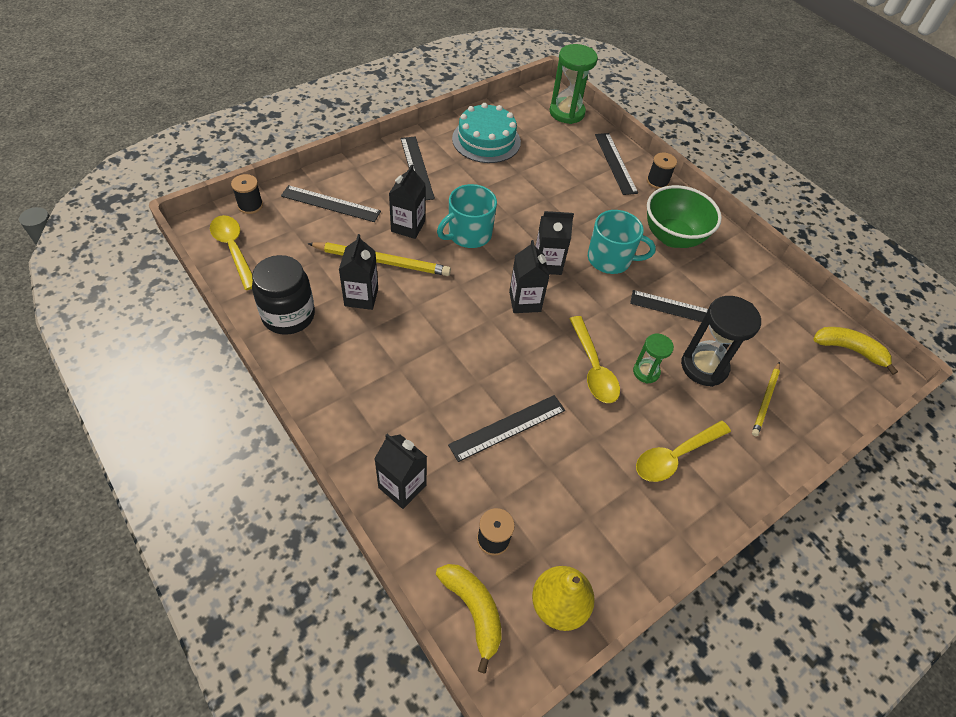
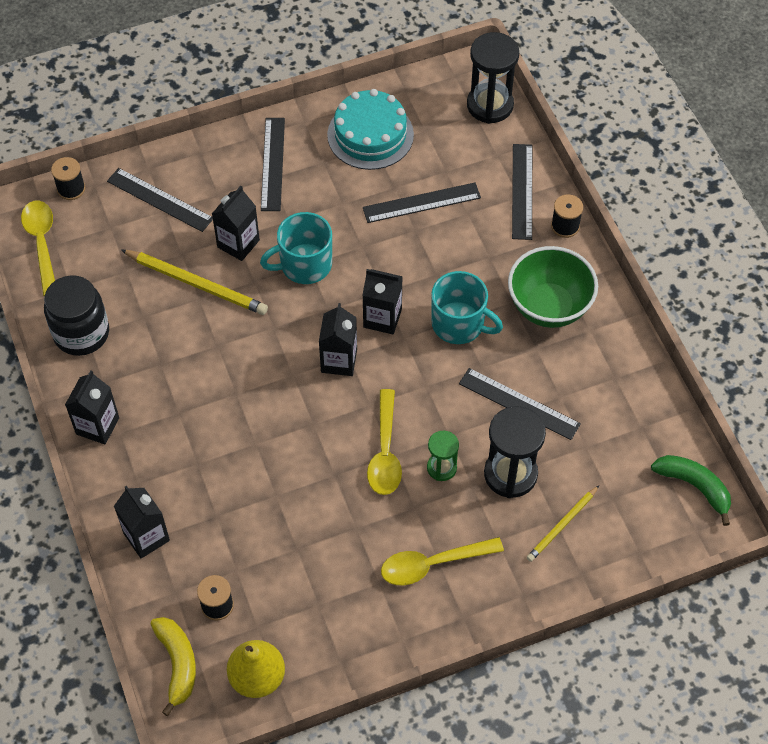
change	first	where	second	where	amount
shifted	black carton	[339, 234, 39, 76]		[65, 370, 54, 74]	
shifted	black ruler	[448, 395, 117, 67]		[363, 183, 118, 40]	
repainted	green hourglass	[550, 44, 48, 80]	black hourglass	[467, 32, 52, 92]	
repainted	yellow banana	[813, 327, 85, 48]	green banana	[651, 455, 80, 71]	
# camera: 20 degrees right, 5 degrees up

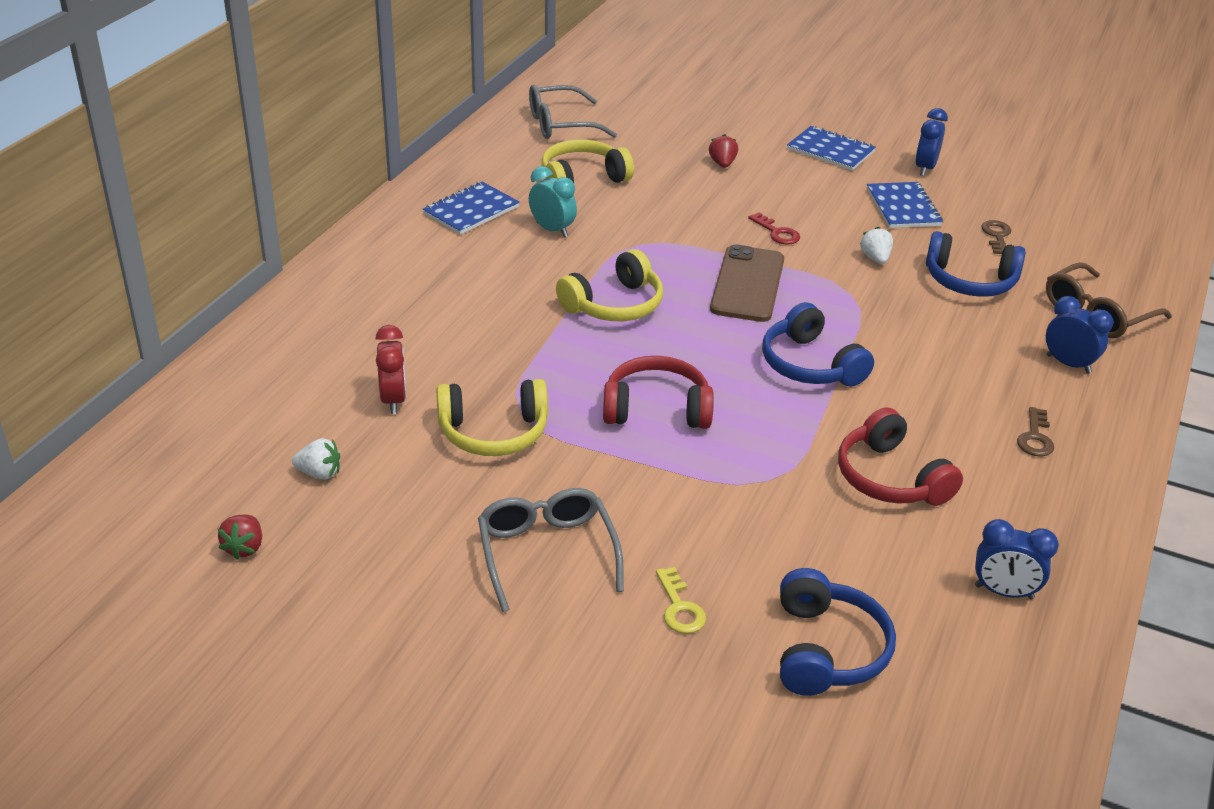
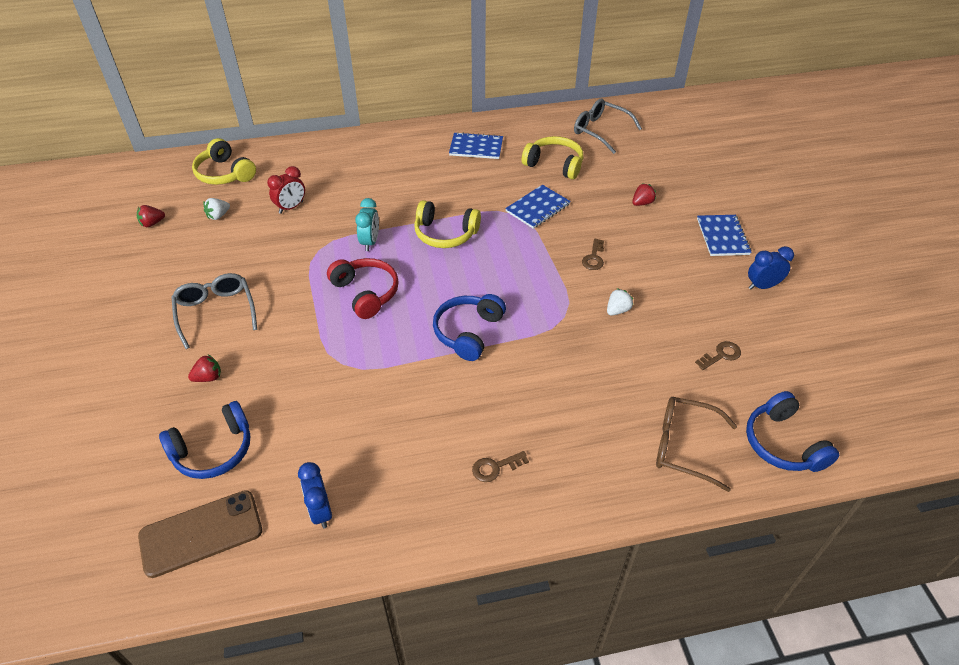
change	first	where	second	where	amount
shifted	brown phone	[710, 244, 74, 78]		[138, 490, 124, 88]	
rotated	grey glasses	[478, 488, 146, 124]		[172, 273, 85, 76]	60 degrees counterclockwise
swapped	yellow key	[656, 567, 50, 67]	red strawberry	[188, 354, 33, 28]	
shifted	yellow headphones	[436, 379, 112, 77]		[192, 138, 64, 47]	
rotated	white strawberry	[292, 438, 48, 42]		[203, 198, 27, 22]	75 degrees clockwise
shifted	turquoise clock	[529, 166, 48, 72]		[355, 198, 24, 53]	
shifted	blue notebook	[867, 182, 76, 46]		[505, 185, 66, 44]	
repainted	red key	[748, 212, 52, 33]	brown key	[582, 239, 22, 31]	
shifted	blue headphones	[926, 231, 99, 66]		[746, 391, 93, 81]	
gone	red headphones	[838, 407, 125, 99]			
gone	blue clock	[1046, 296, 67, 78]			
# camera: 55 degrees right, 10 degrees up

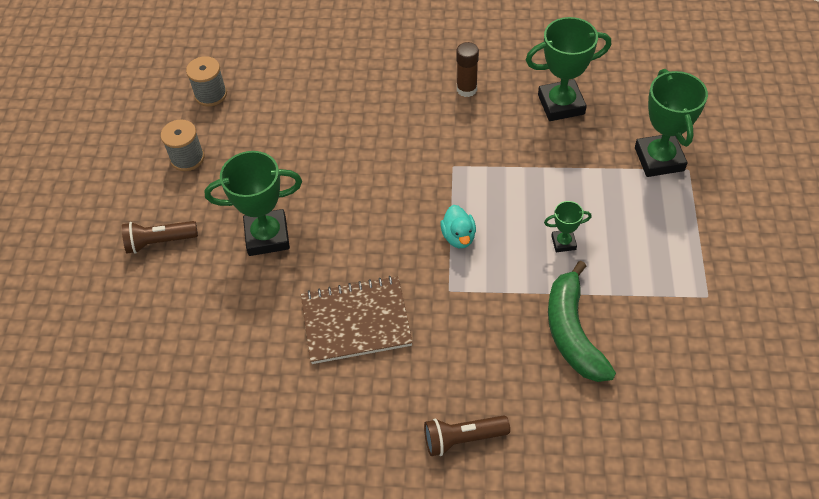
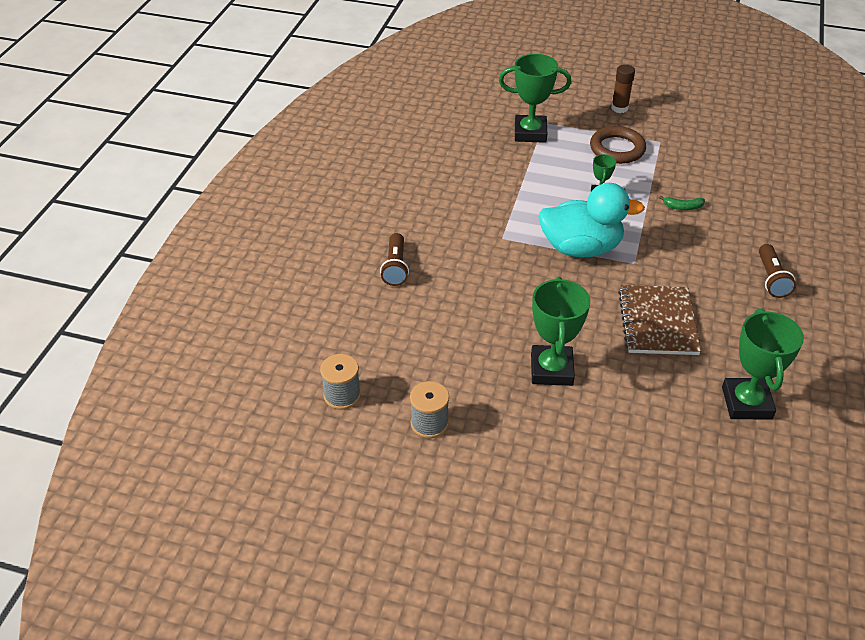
change	first	where	second	where	amount
shifted	brown flashlight	[122, 221, 76, 33]		[380, 233, 29, 53]	
scaled	turquoise duck	[440, 205, 36, 43]		[538, 183, 107, 74]	x2.18
new			brown ring	[590, 126, 56, 38]	
shifted	brown glue stick	[456, 42, 23, 55]		[611, 64, 24, 49]	
scaled	green banana	[548, 261, 68, 121]		[659, 195, 46, 15]	x0.44
shifted	green trophy	[526, 17, 85, 104]		[722, 308, 82, 111]	
# camera: 80 degrees left, 10 degrees down

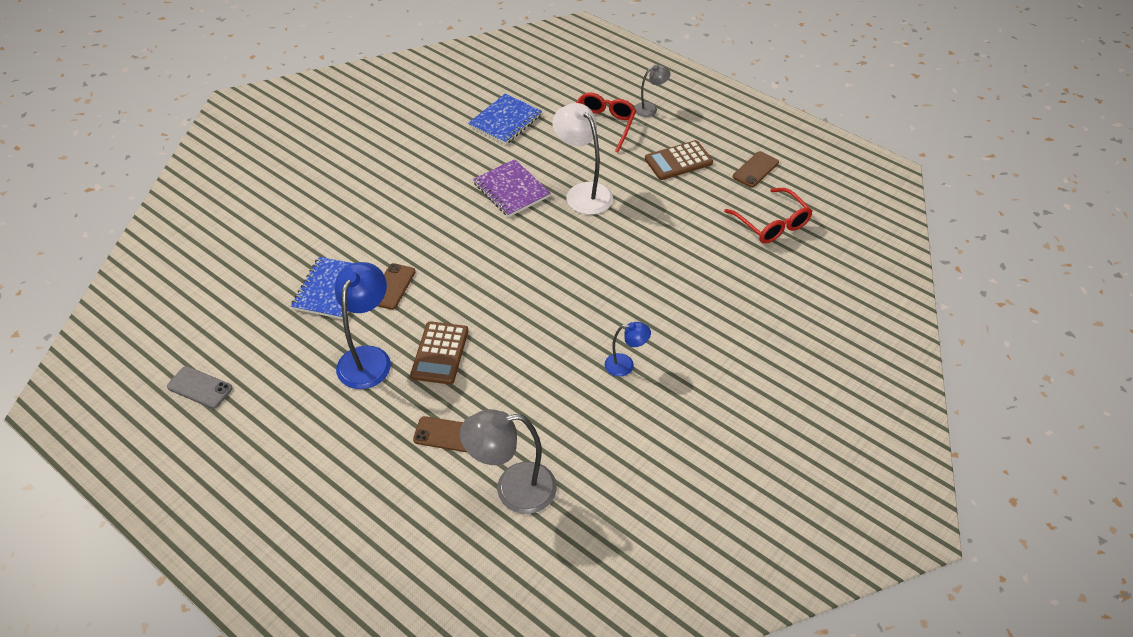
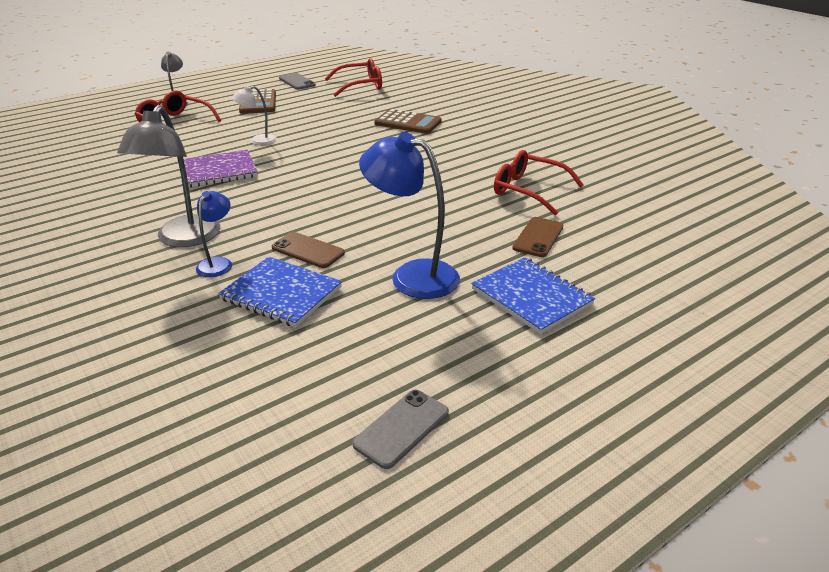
change	first	where	second	where	amount
shifted	grey lamp	[460, 409, 97, 105]		[117, 105, 103, 142]	
shifted	blue lamp	[605, 322, 46, 55]		[196, 191, 36, 86]	
scaled	white lamp	[552, 103, 61, 112]		[232, 86, 45, 59]	x0.54
repainted	brown phone	[733, 151, 46, 37]	grey phone	[279, 73, 37, 17]	
shifted	brown calculator	[410, 321, 58, 63]		[374, 109, 68, 25]	
shifted	blue notebook	[468, 94, 74, 51]		[471, 257, 124, 77]	
new			red glasses	[494, 150, 90, 65]	
# camera: 75 degrees left, 15 degrees down

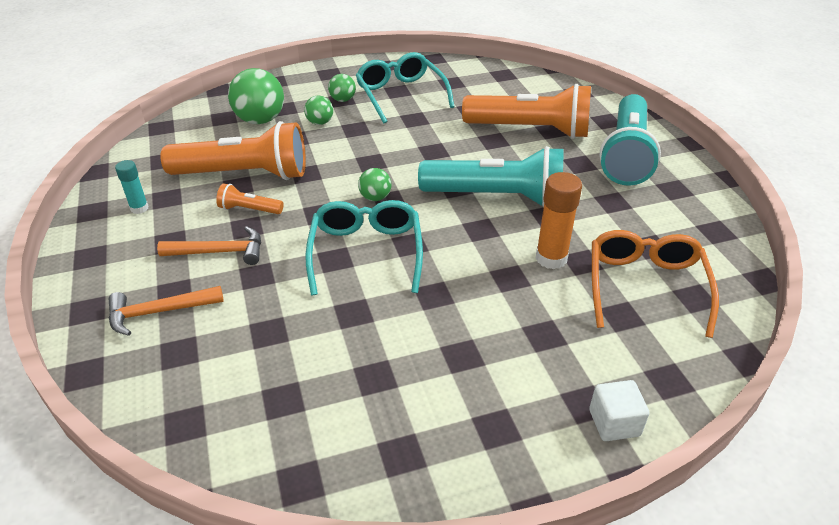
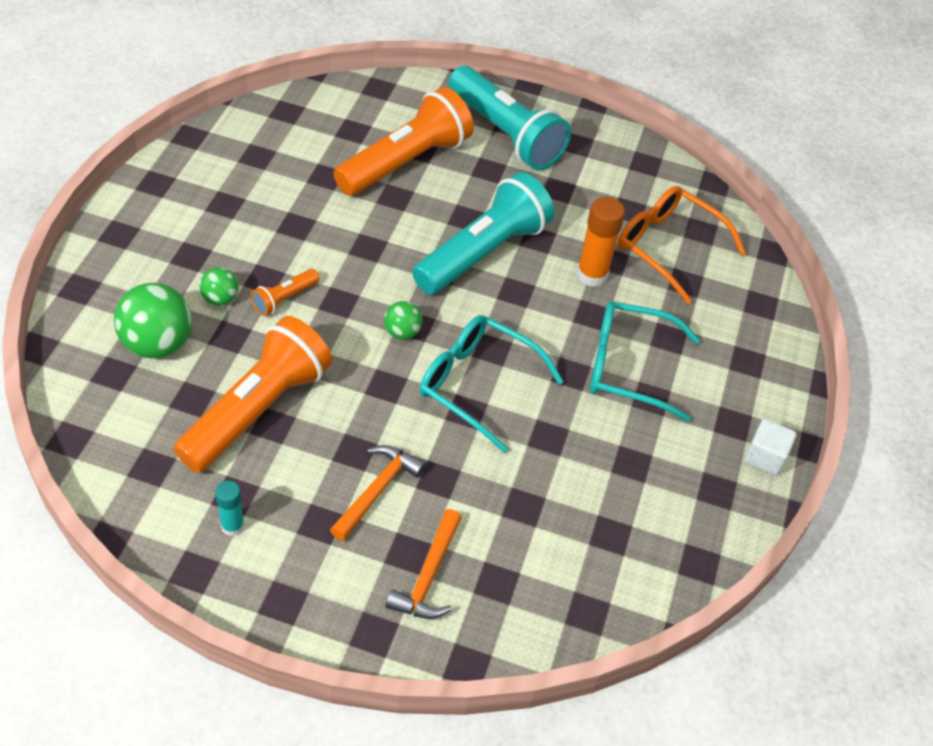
change	first	where	second	where	amount
shifted	orange flashlight	[216, 183, 67, 31]		[251, 269, 69, 47]	
shifted	turquoise glasses	[356, 52, 99, 71]		[590, 301, 110, 121]	
shifted	white cube	[589, 380, 61, 61]		[744, 419, 53, 57]	
gone	green ball	[328, 74, 28, 28]			
# camera: 60 degrees left, 10 degrees up

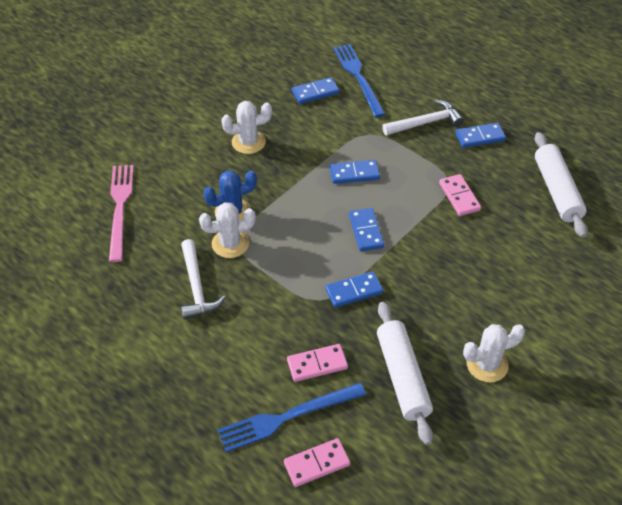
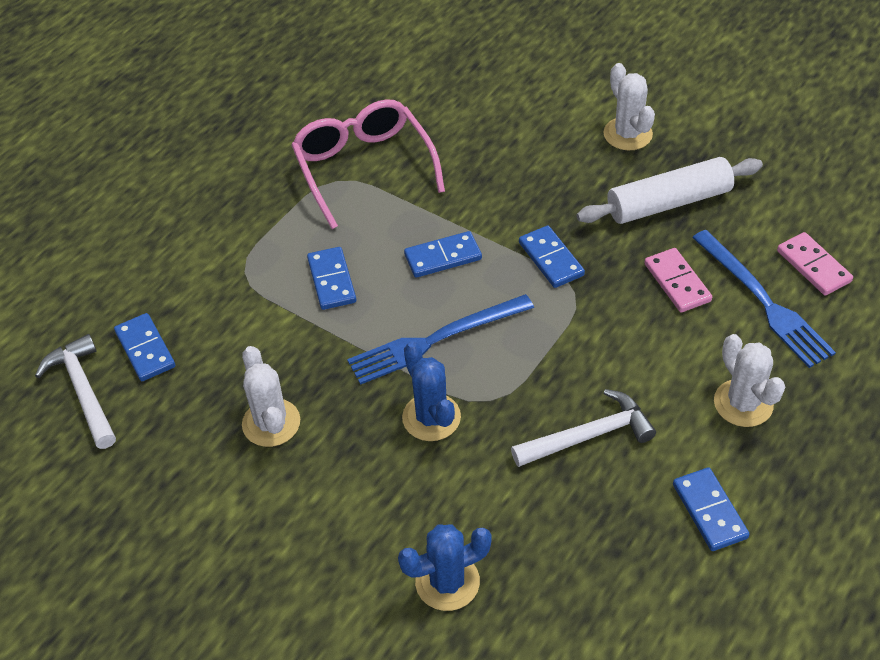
change	first	where	second	where	amount
shifted	white hammer	[382, 100, 82, 35]		[35, 334, 81, 115]	
swapped	pink domino	[439, 174, 42, 42]	pink glasses	[291, 99, 154, 130]	
shifted	blue fork	[333, 44, 53, 74]		[347, 294, 187, 91]	
swapped	pink fork	[109, 165, 25, 97]	blue cactus	[398, 524, 94, 87]	
shifted	blue domino	[455, 123, 51, 25]		[673, 467, 76, 84]	
shifted	white cactus	[199, 202, 57, 56]		[714, 334, 71, 93]	
gone	white rolling pin	[535, 132, 53, 106]			
# camera: 95 degrees left, 0 degrees up

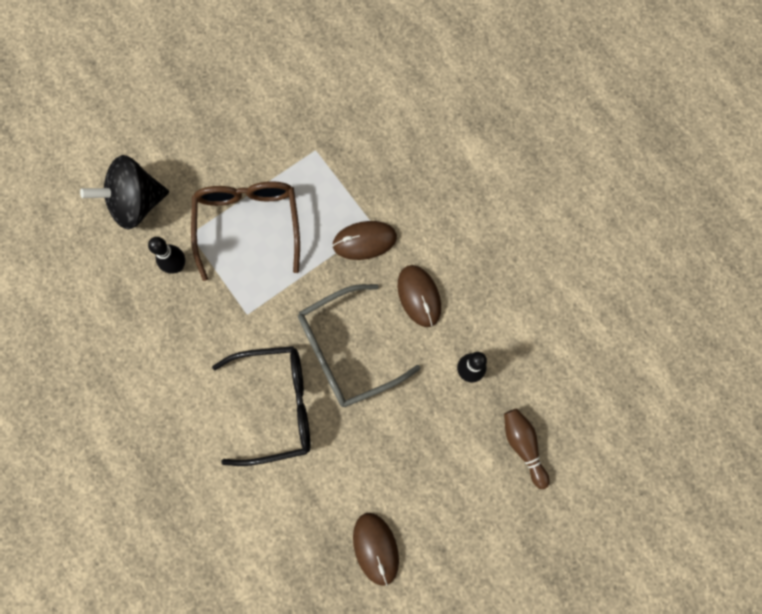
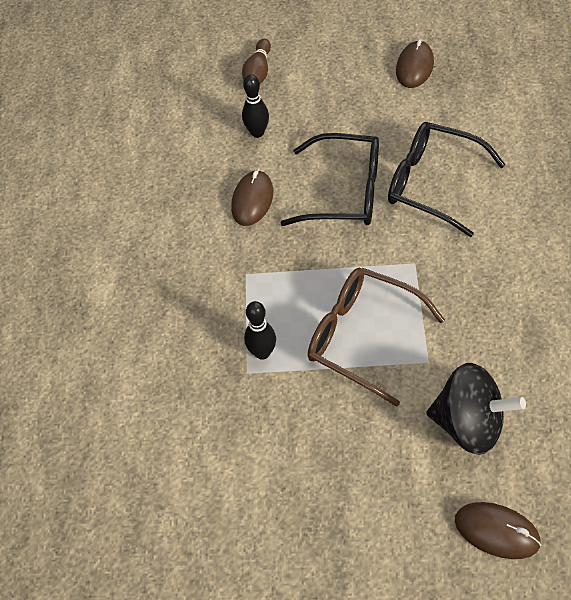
change	first	where	second	where	amount
shifted	black bowling pin	[148, 237, 37, 37]		[244, 301, 32, 59]	
repainted	grey glasses	[298, 284, 123, 123]	black glasses	[281, 133, 98, 93]	
rotated	brown glasses	[191, 181, 109, 100]		[308, 268, 137, 139]	90 degrees clockwise
shifted	brown mouse	[332, 221, 65, 39]		[455, 502, 86, 57]	
# camera: 140 degrees left, 20 degrees down

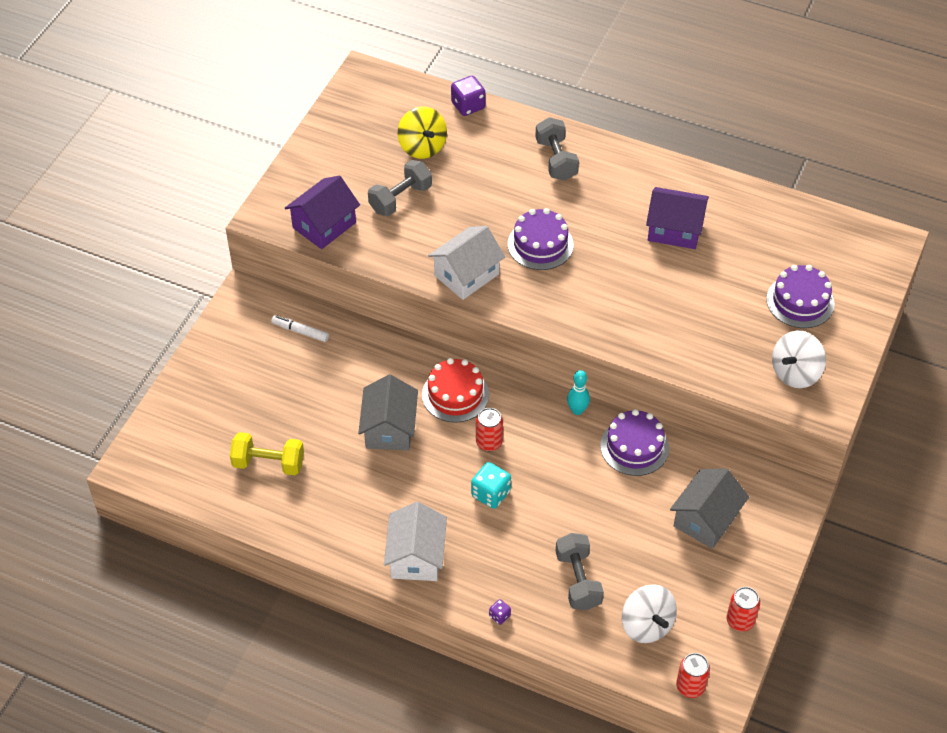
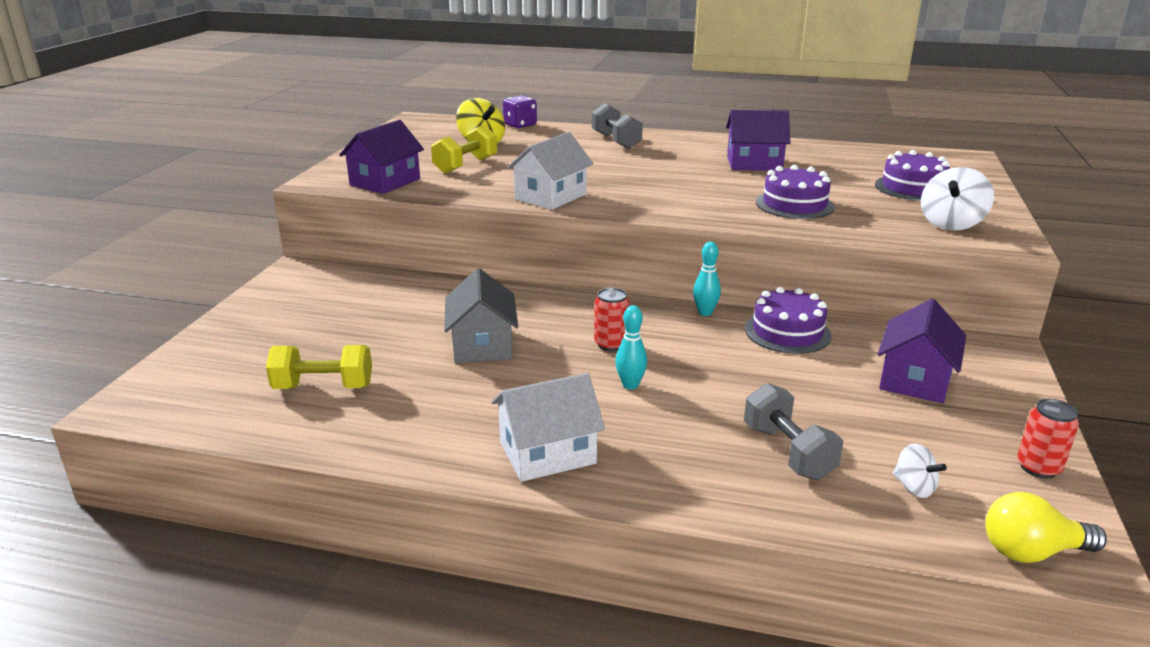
change	first	where	second	where	amount
repainted	grey dumbbell	[368, 160, 64, 56]	yellow dumbbell	[431, 125, 66, 49]	
rotated	white house	[384, 502, 63, 79]		[492, 373, 113, 109]	75 degrees clockwise
swapped	turquoise dice	[471, 462, 40, 47]	turquoise bowling pin	[615, 305, 32, 84]	
shifted	purple cake	[508, 208, 66, 62]		[756, 165, 79, 54]	
repainted	grey house	[670, 469, 79, 80]	purple house	[878, 299, 88, 104]	
scaled	white spinning top	[622, 584, 55, 59]		[893, 443, 54, 55]	x0.58
swapped	red can	[676, 653, 34, 45]	yellow light bulb	[985, 492, 122, 71]	
gone	white marker	[271, 315, 58, 27]			
gone	red cake	[422, 358, 67, 65]			
gone	purple dice	[489, 599, 22, 26]			
# camera: 10 degrees left, 25 degrees down

